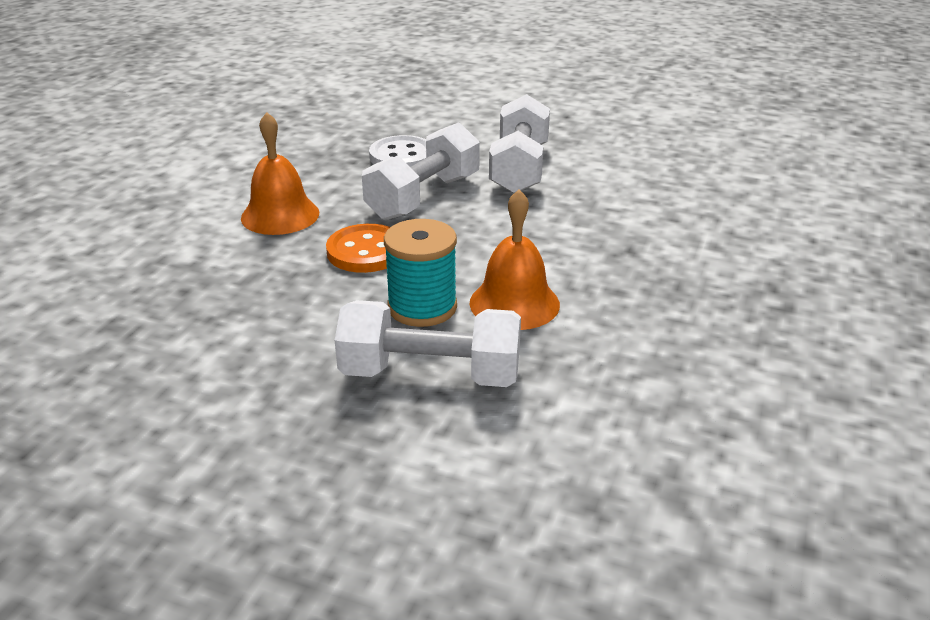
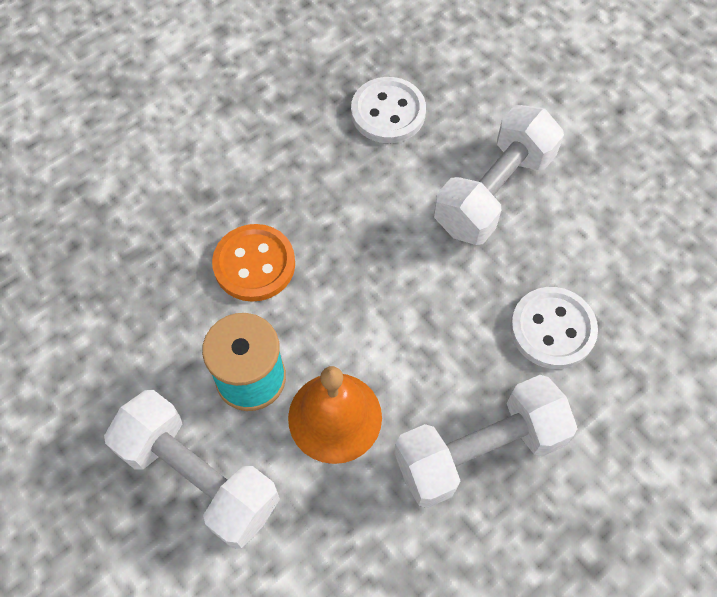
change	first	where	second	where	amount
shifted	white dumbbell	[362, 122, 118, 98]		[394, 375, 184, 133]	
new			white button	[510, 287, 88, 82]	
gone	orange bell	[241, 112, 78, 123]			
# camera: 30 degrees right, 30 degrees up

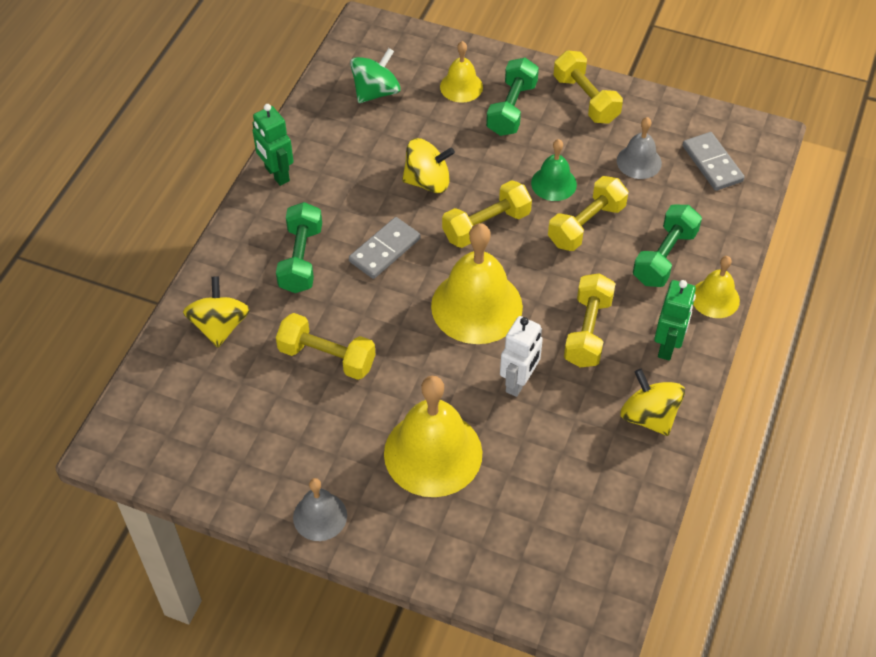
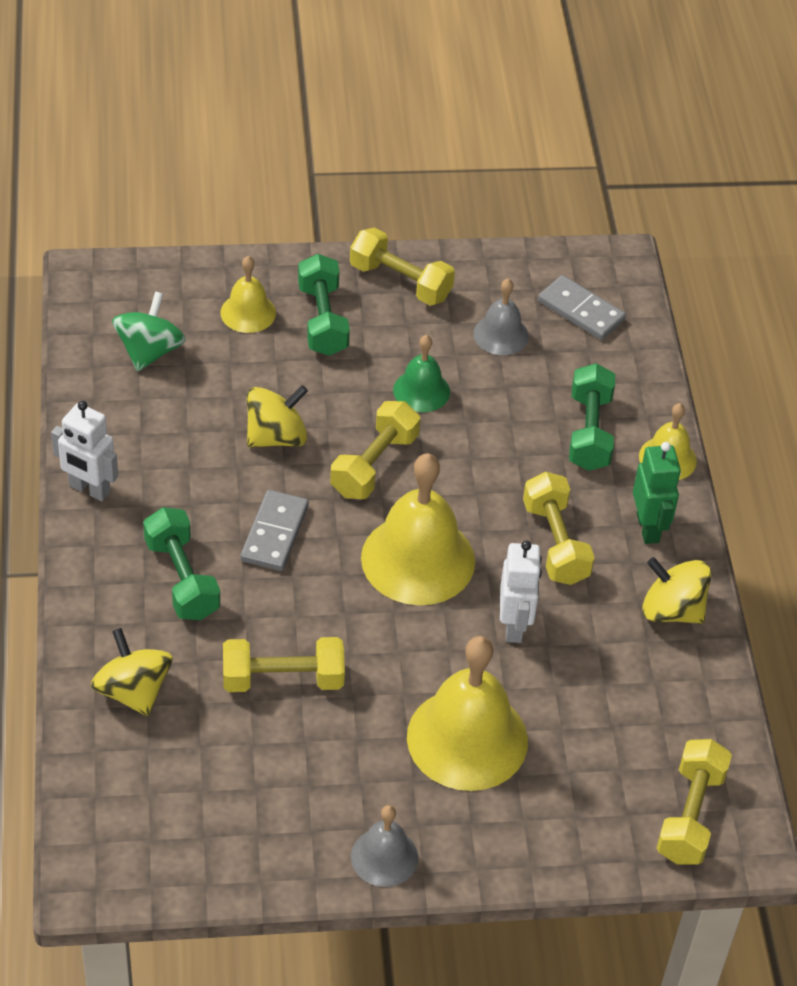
change	first	where	second	where	amount
repainted	green robot	[253, 104, 40, 82]	white robot	[51, 401, 67, 100]	
shifted	yellow dumbbell	[548, 176, 80, 75]		[656, 739, 76, 125]	
# camera: 30 degrees left, 5 degrees down

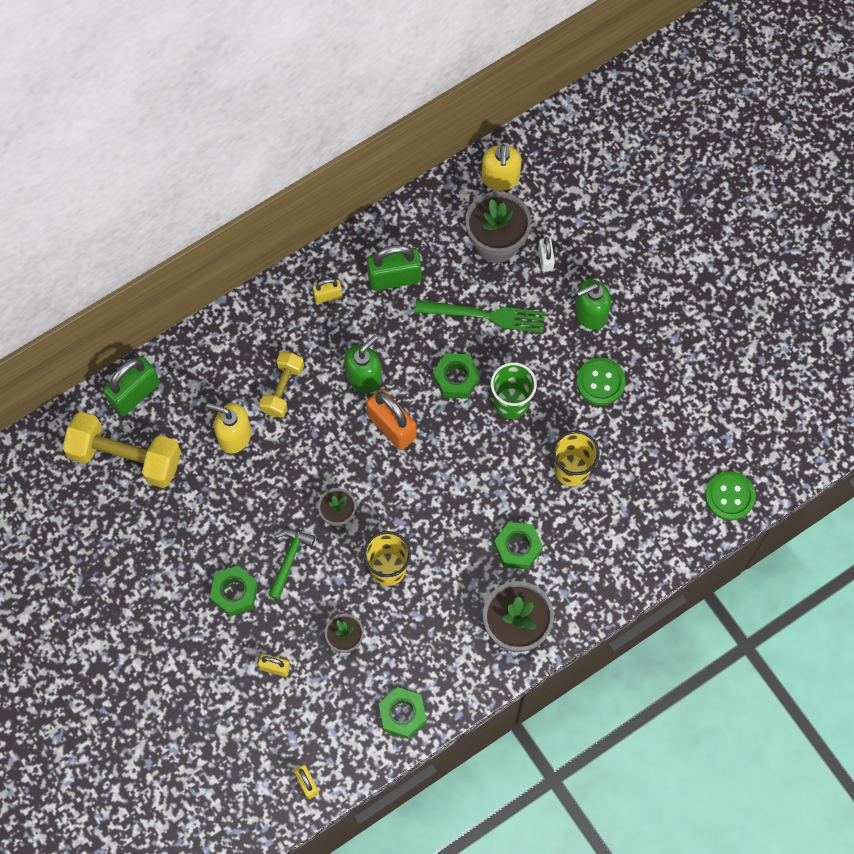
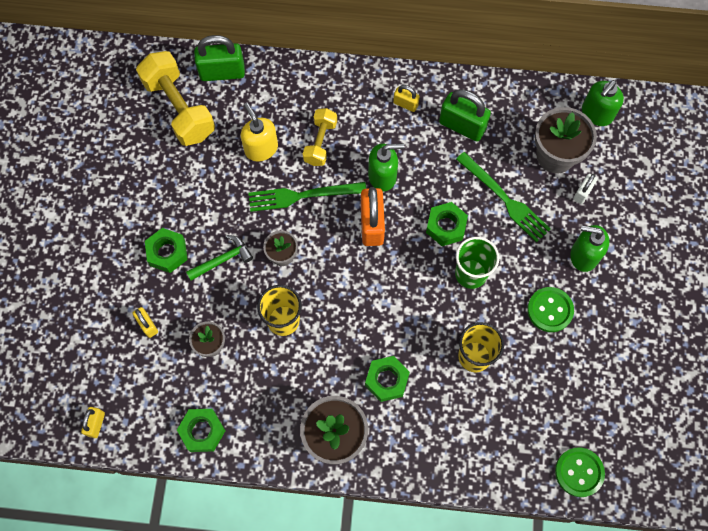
change	first	where	second	where	amount
new			green fork	[248, 182, 118, 30]	
rotated	yellow dumbbell	[260, 352, 44, 66]		[303, 108, 34, 58]	45 degrees counterclockwise
repainted	yellow soap dispenser	[482, 144, 40, 47]	green soap dispenser	[582, 80, 42, 46]	
# camera: 40 degrees right, 0 degrees up

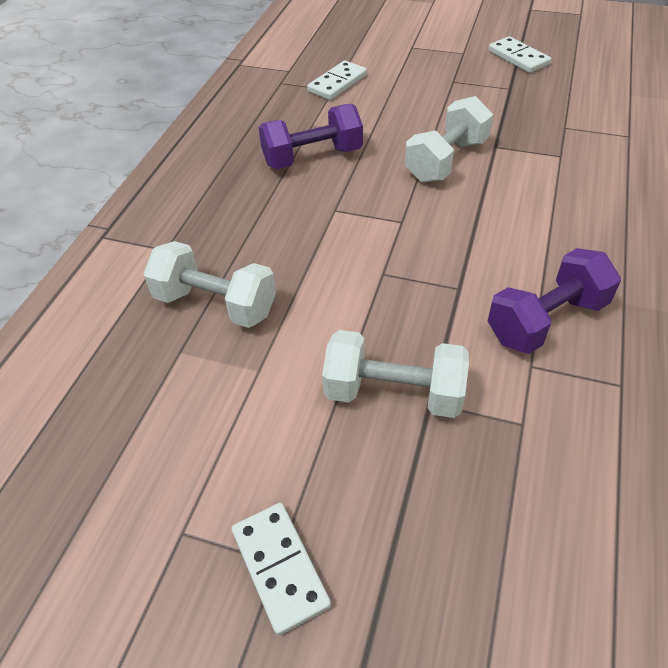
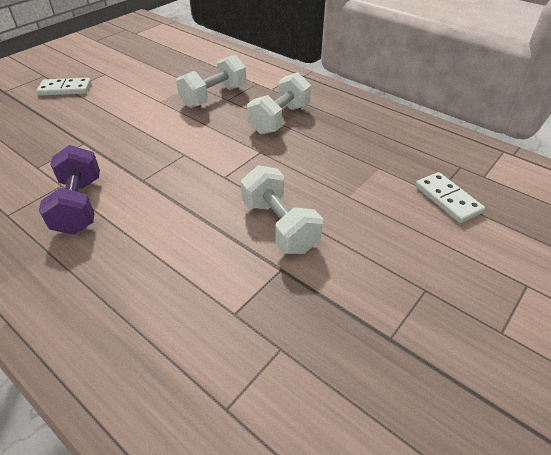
change	first	where	second	where	amount
shifted	white dumbbell	[322, 330, 147, 88]		[247, 72, 64, 62]	
gone	purple dumbbell	[259, 104, 104, 65]			
gone	white domino	[488, 36, 63, 37]			
# camera: 110 degrees right, 5 degrees down

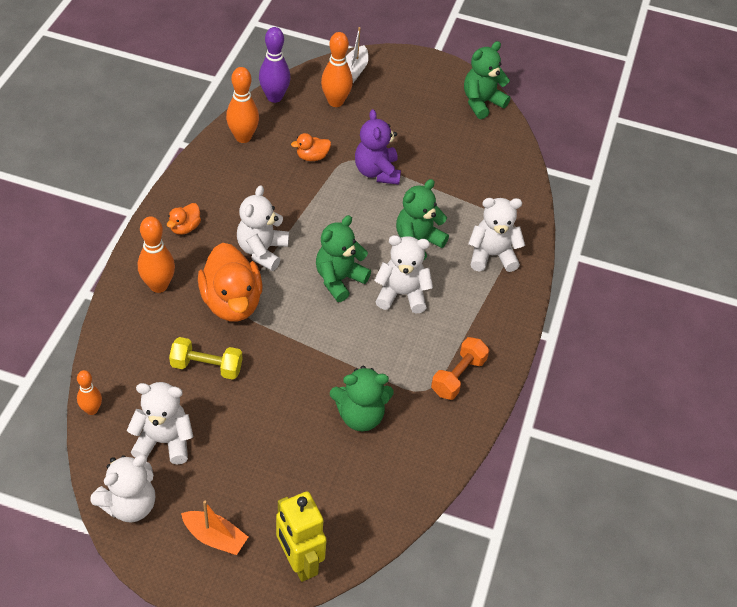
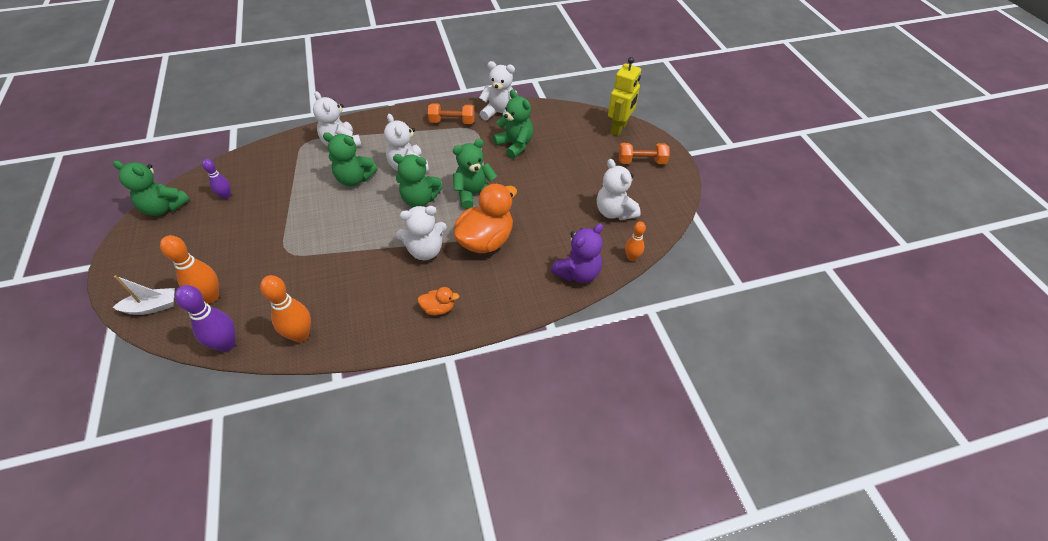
change	first	where	second	where	amount
new			purple bowling pin	[202, 159, 29, 40]	
new			green teddy bear	[453, 139, 44, 70]	
shifted	white teddy bear	[90, 455, 65, 67]		[479, 61, 38, 59]	
shifted	purple teddy bear	[355, 109, 46, 76]		[551, 224, 52, 59]	
swapped	orange boat	[181, 501, 67, 54]	orange dumbbell	[619, 143, 51, 21]	
gone	orange bowling pin	[138, 216, 37, 77]			
gone	yellow dumbbell	[169, 337, 73, 43]			
gone	orange duck	[291, 133, 40, 28]			
# camera: 120 degrees left, 0 degrees up

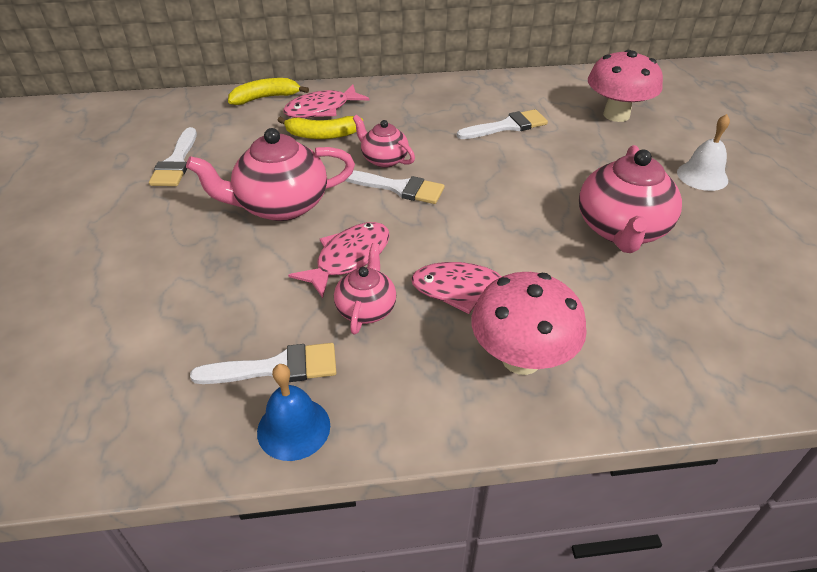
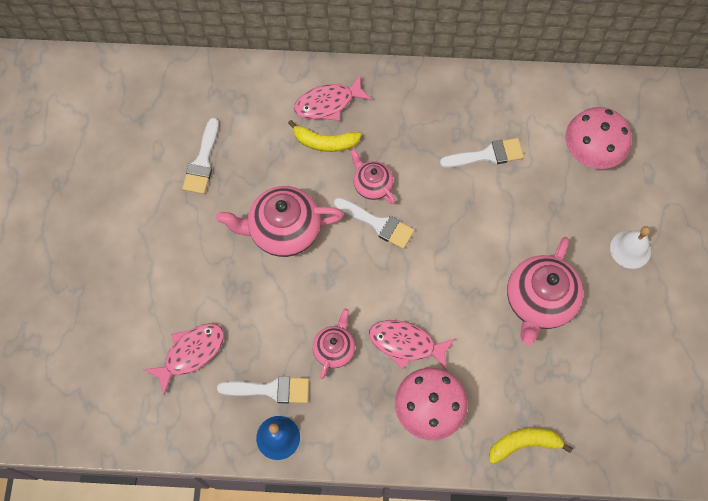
change	first	where	second	where	amount
shifted	pink fish	[288, 222, 102, 76]		[143, 323, 81, 73]	
shifted	yellow banana	[228, 78, 81, 27]		[489, 428, 84, 36]	
# camera: 10 degrees right, 25 degrees up

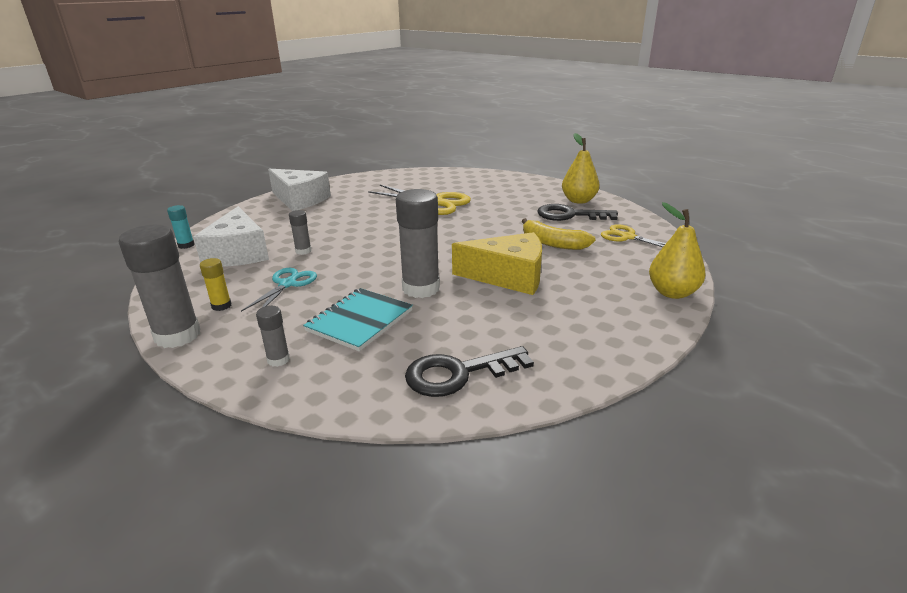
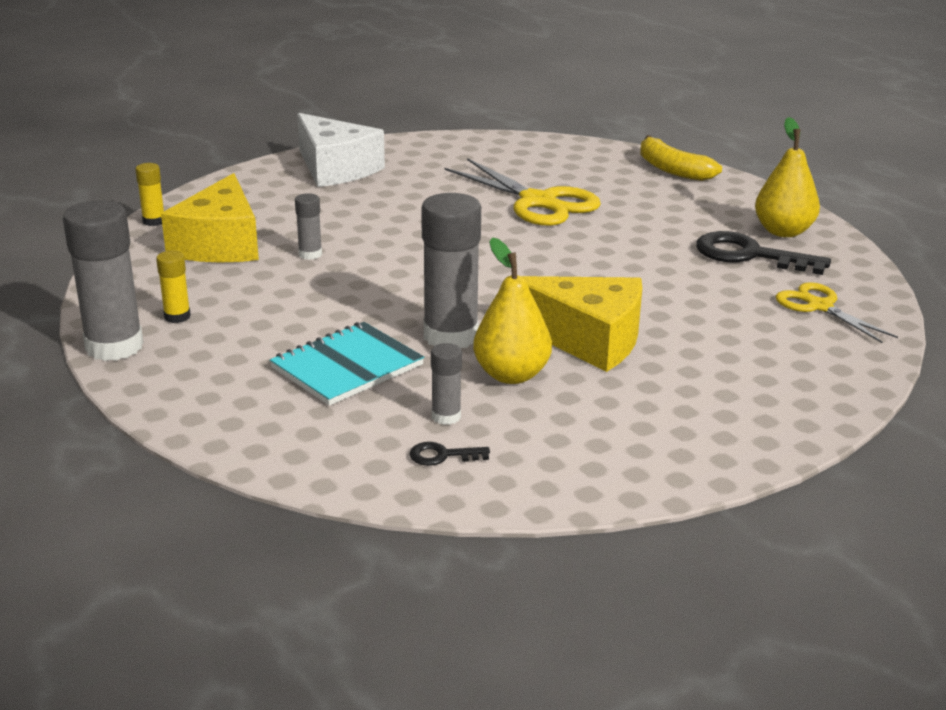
change	first	where	second	where	amount
repainted	turquoise glue stick	[167, 205, 28, 44]	yellow glue stick	[135, 163, 29, 63]	
repainted	white cheese	[193, 206, 76, 61]	yellow cheese	[161, 173, 98, 89]	
scaled	black key	[405, 346, 129, 51]		[409, 442, 81, 24]	x0.46
shifted	grey glue stick	[256, 306, 34, 61]		[431, 343, 31, 82]	
shifted	yellow pear	[649, 202, 57, 97]		[473, 237, 79, 147]	
shifted	yellow banana	[522, 218, 73, 32]		[640, 135, 82, 46]	
gone	turquoise scissors	[241, 268, 76, 44]			
# camera: 15 degrees right, 0 degrees up

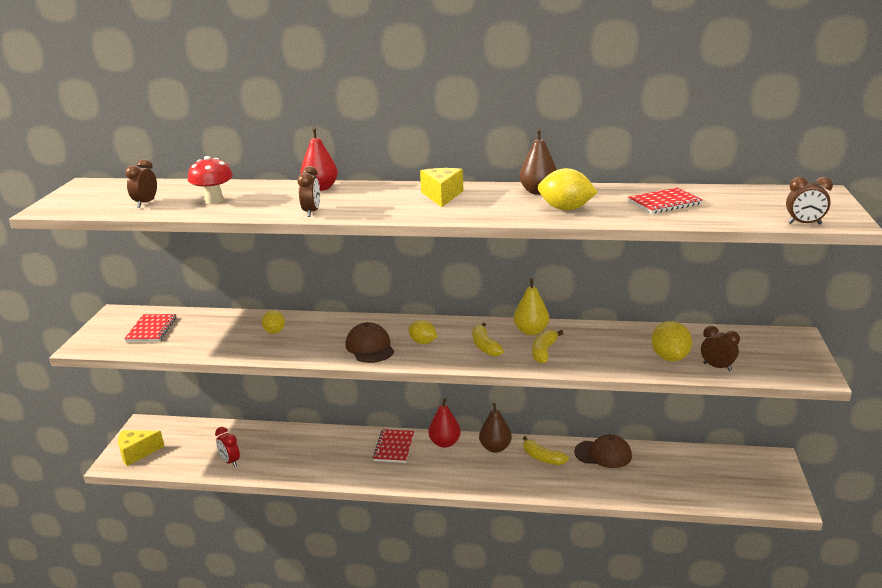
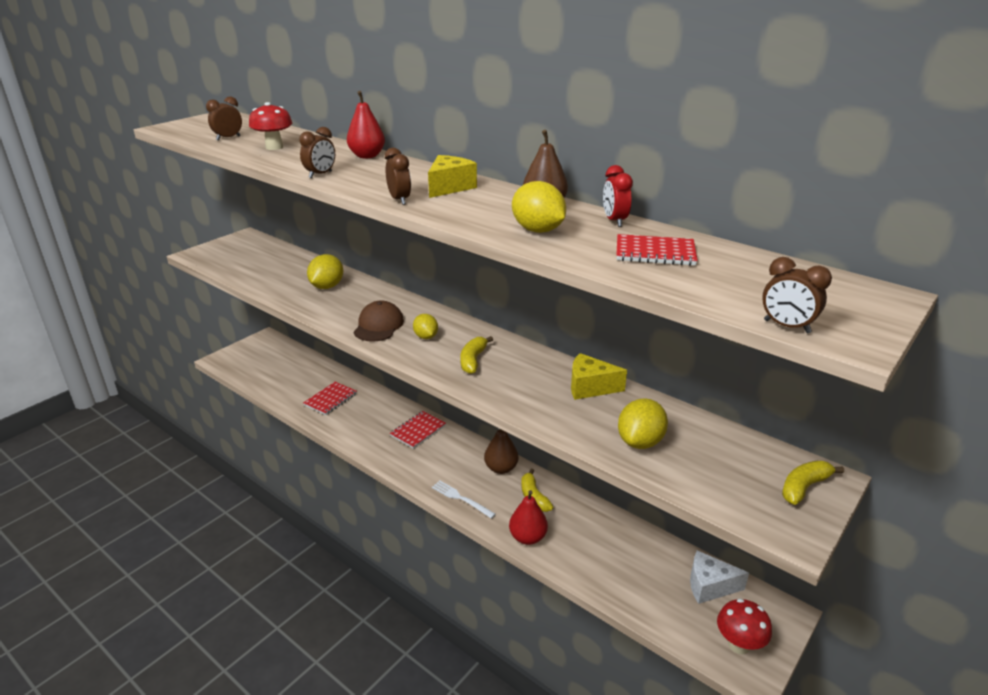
change	first	where	second	where	amount
shifted	red notebook	[124, 314, 52, 28]		[303, 382, 54, 33]	
scaled	yellow lemon	[262, 310, 23, 24]		[307, 254, 36, 35]	x1.54
shifted	brown clock	[701, 326, 39, 45]		[385, 148, 26, 57]	
new			white fork	[432, 481, 64, 38]	
shifted	red pear	[428, 398, 33, 50]		[509, 490, 39, 55]	
shifted	yellow cheese	[118, 430, 46, 36]		[571, 353, 56, 47]	
shifted	red clock	[215, 427, 25, 40]		[603, 165, 30, 62]	
new			white cheese	[690, 550, 59, 54]	
new			red mushroom	[717, 598, 55, 57]	
shifted	yellow banana	[532, 330, 31, 34]		[782, 461, 62, 44]	
gone	yellow pear	[514, 278, 35, 57]			
gone	brown cap	[574, 435, 58, 33]			
# camera: 30 degrees right, 5 degrees up

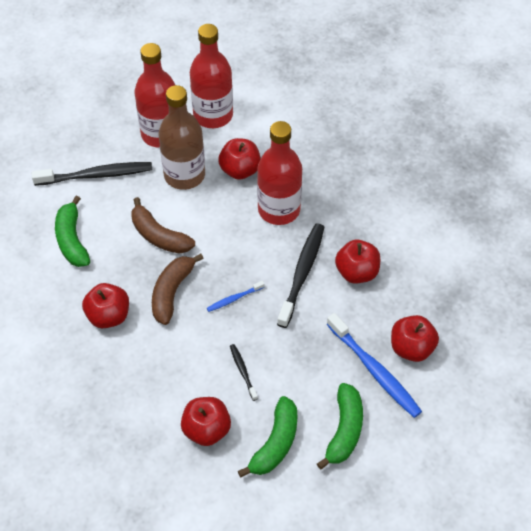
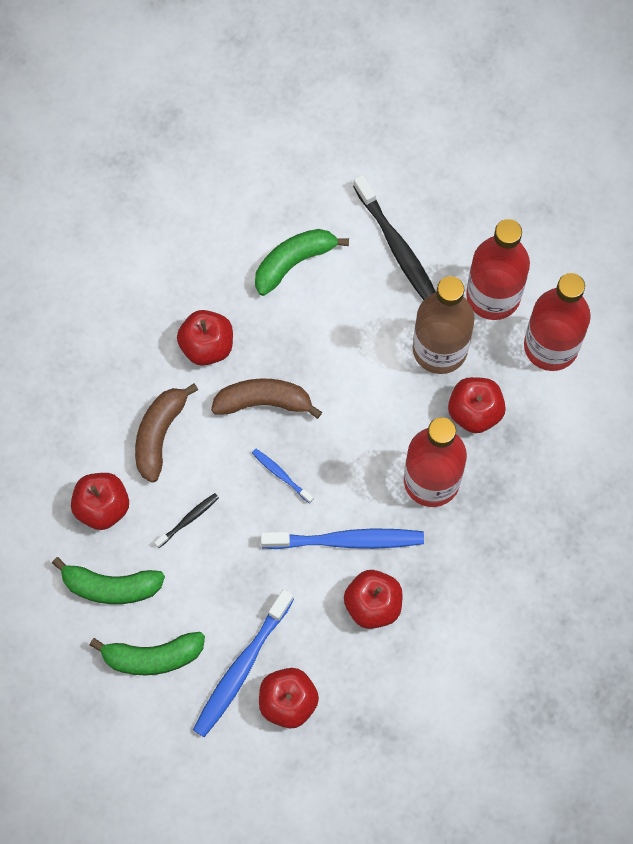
change	first	where	second	where	amount
shifted	brown banana	[131, 197, 64, 57]		[135, 383, 63, 100]	
repainted	black toothbrush	[277, 223, 47, 105]	blue toothbrush	[261, 528, 163, 21]	
# camera: 70 degrees right, 15 degrees up

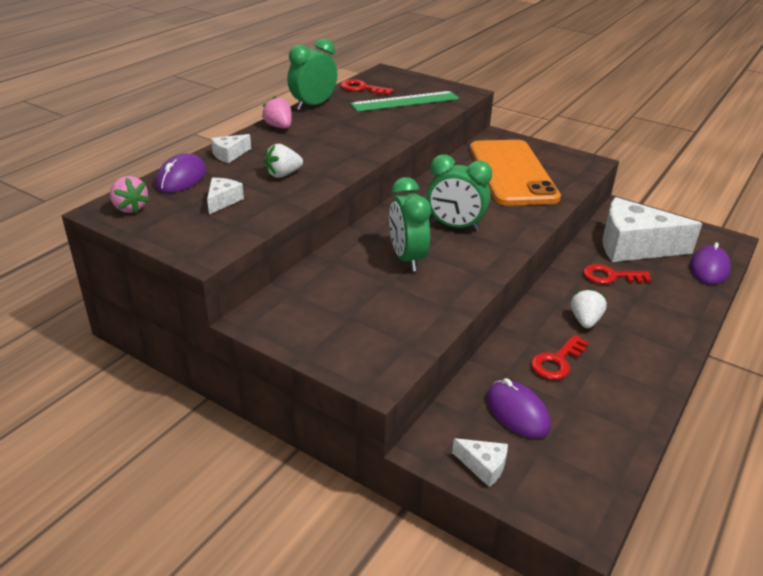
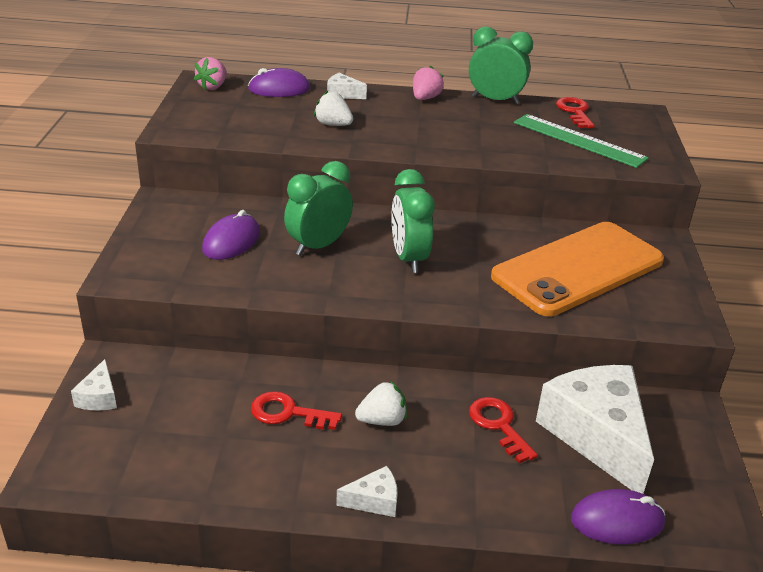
change	first	where	second	where	amount
shifted	purple mouse	[487, 378, 64, 61]		[202, 210, 58, 50]	
shifted	white cheese	[207, 178, 37, 36]		[336, 466, 62, 51]	
# camera: 60 degrees right, 0 degrees up

